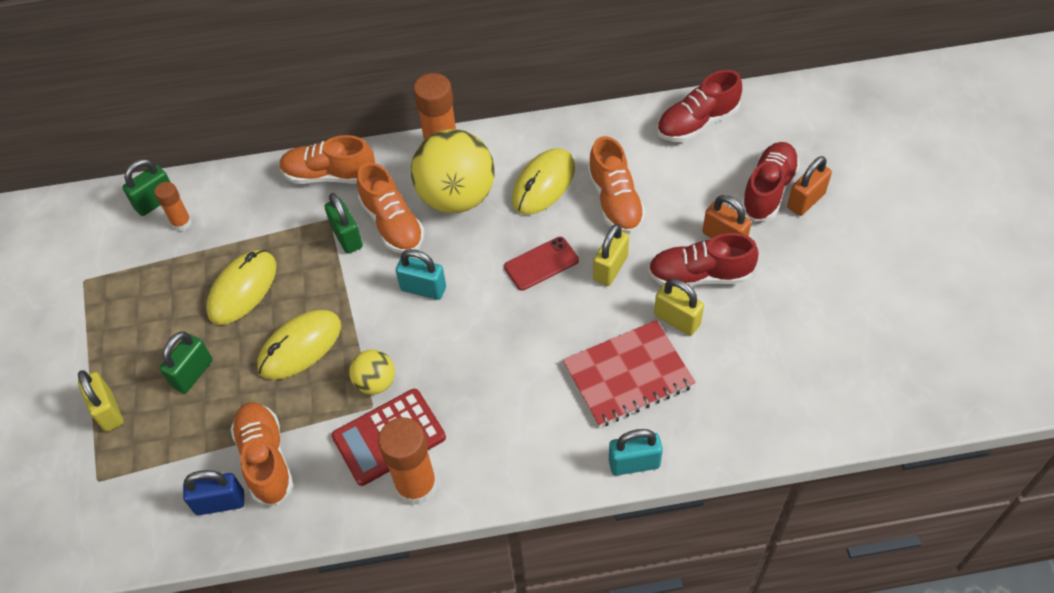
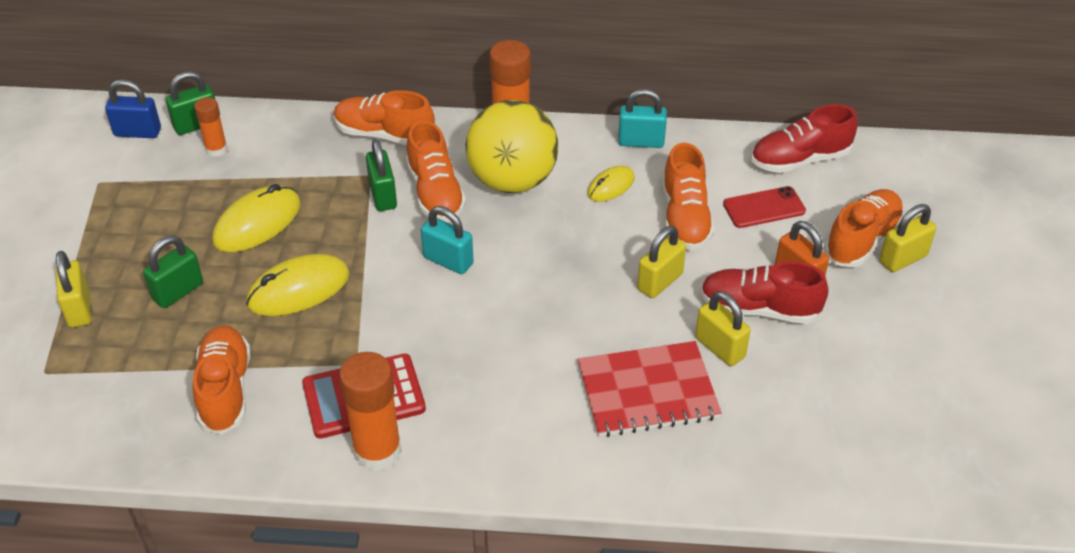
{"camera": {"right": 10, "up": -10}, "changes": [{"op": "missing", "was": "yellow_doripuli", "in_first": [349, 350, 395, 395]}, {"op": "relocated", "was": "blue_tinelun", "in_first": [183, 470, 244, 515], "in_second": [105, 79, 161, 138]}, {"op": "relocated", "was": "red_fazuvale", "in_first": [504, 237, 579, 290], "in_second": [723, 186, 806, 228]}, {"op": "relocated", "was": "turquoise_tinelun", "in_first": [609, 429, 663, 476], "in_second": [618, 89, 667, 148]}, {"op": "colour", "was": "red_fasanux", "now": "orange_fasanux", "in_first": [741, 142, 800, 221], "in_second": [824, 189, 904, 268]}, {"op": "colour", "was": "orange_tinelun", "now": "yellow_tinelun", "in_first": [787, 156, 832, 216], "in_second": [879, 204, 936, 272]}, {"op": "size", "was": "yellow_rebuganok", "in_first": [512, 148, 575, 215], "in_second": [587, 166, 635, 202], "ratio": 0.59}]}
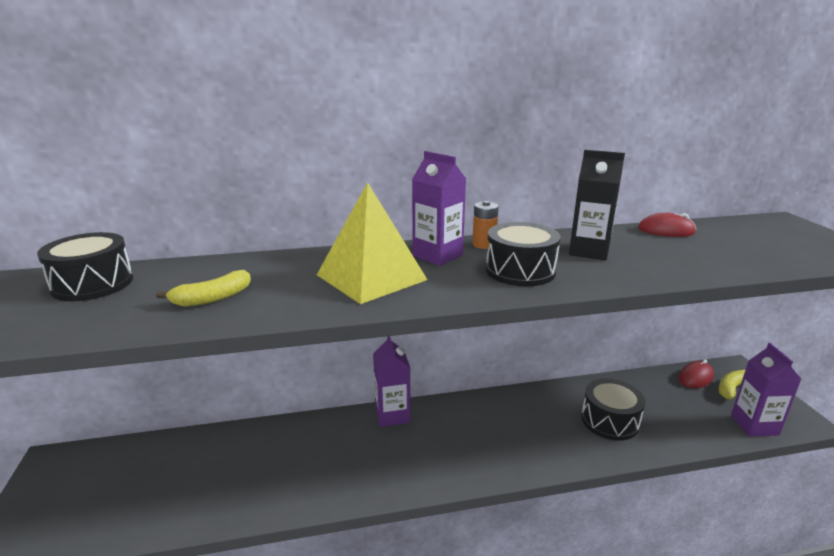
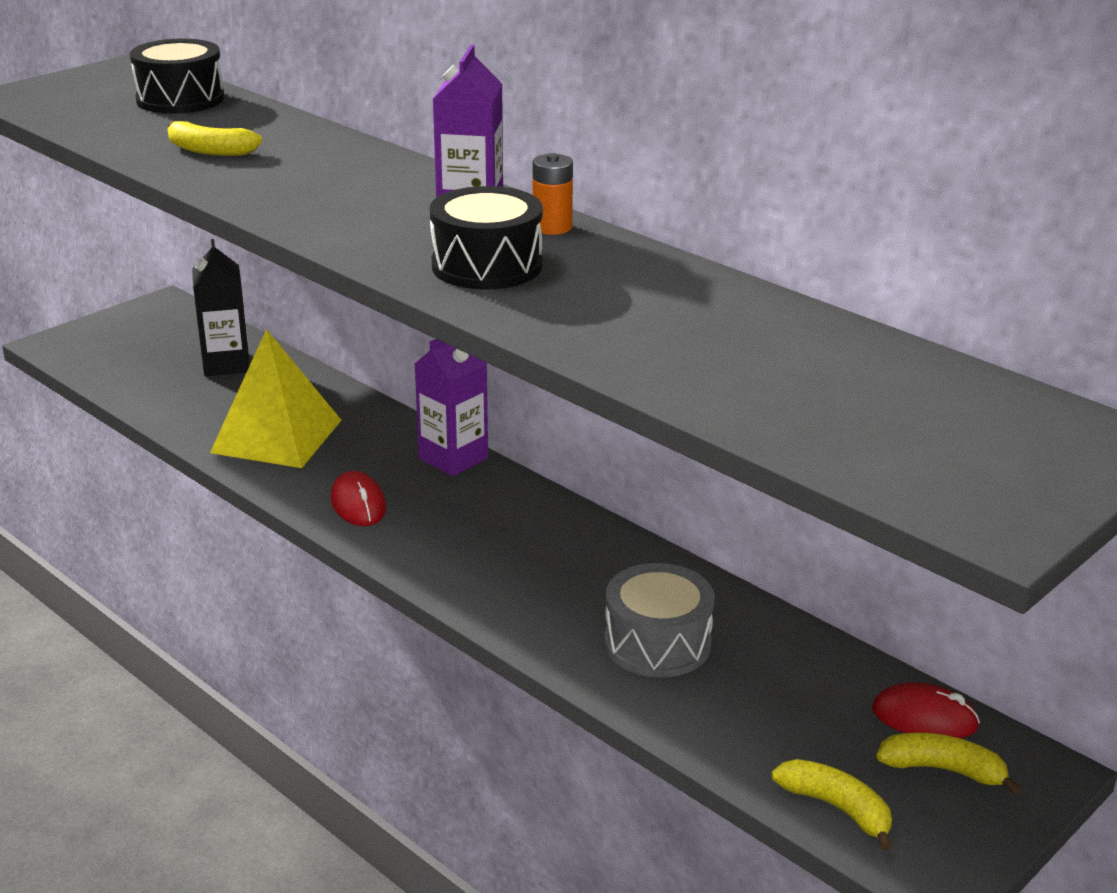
{"camera": {"right": 55, "up": 5}, "changes": [{"op": "relocated", "was": "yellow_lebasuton", "in_first": [317, 182, 427, 304], "in_second": [210, 329, 341, 468]}, {"op": "relocated", "was": "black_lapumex", "in_first": [569, 150, 625, 260], "in_second": [192, 239, 250, 376]}, {"op": "relocated", "was": "red_rebuganok", "in_first": [638, 213, 696, 237], "in_second": [331, 471, 386, 526]}, {"op": "exchanged", "was": "purple_lapumex", "now": "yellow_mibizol", "in_first": [731, 343, 801, 437], "in_second": [772, 759, 892, 851]}, {"op": "colour", "was": "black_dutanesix", "now": "grey_dutanesix", "in_first": [581, 378, 645, 441], "in_second": [604, 563, 715, 678]}]}
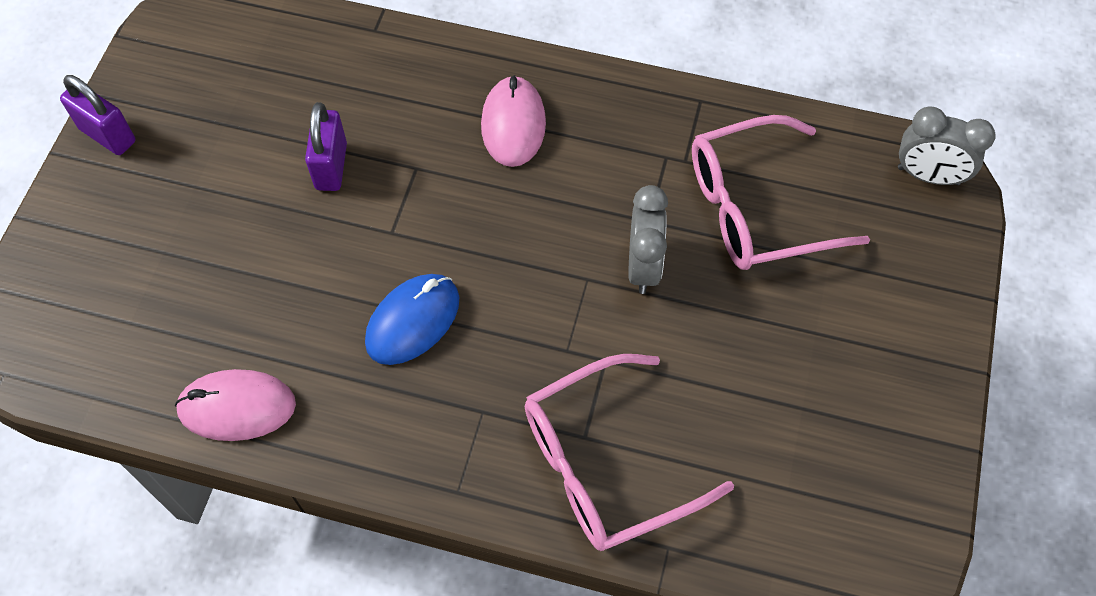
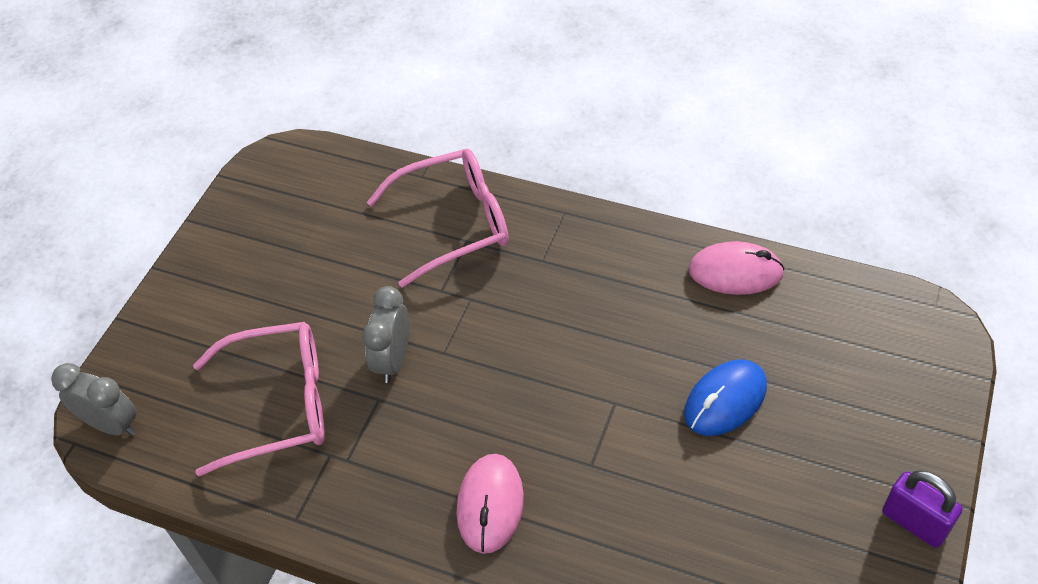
{"camera": {"right": -170, "up": -10}, "changes": [{"op": "missing", "was": "purple_tinelun", "in_first": [305, 102, 347, 191]}, {"op": "relocated", "was": "blue_rebuganok", "in_first": [365, 274, 459, 365], "in_second": [684, 359, 767, 436]}]}
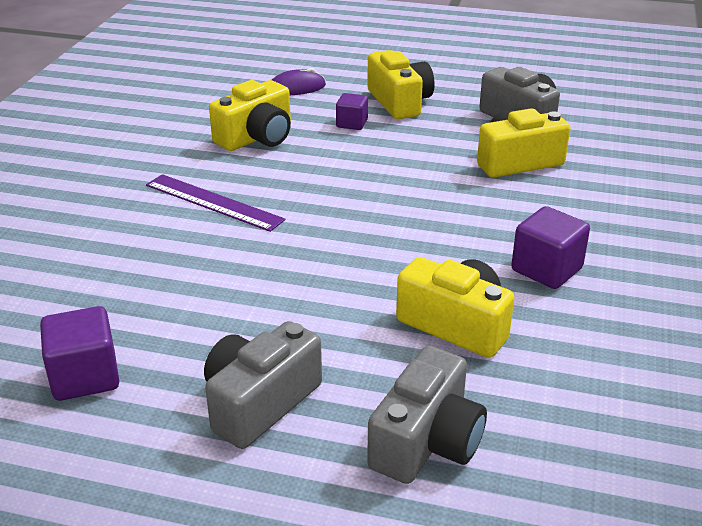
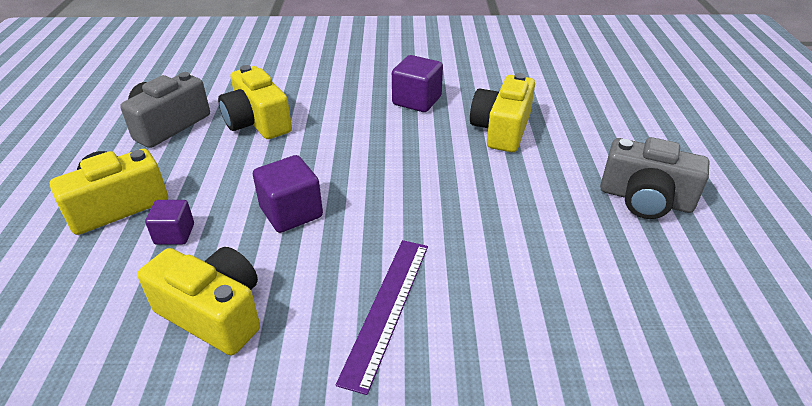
{"camera": {"right": -105, "up": 5}, "changes": [{"op": "missing", "was": "purple_rebuganok", "in_first": [272, 68, 326, 95]}, {"op": "missing", "was": "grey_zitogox", "in_first": [367, 346, 487, 484]}, {"op": "relocated", "was": "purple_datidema", "in_first": [40, 306, 119, 401], "in_second": [253, 155, 323, 233]}]}
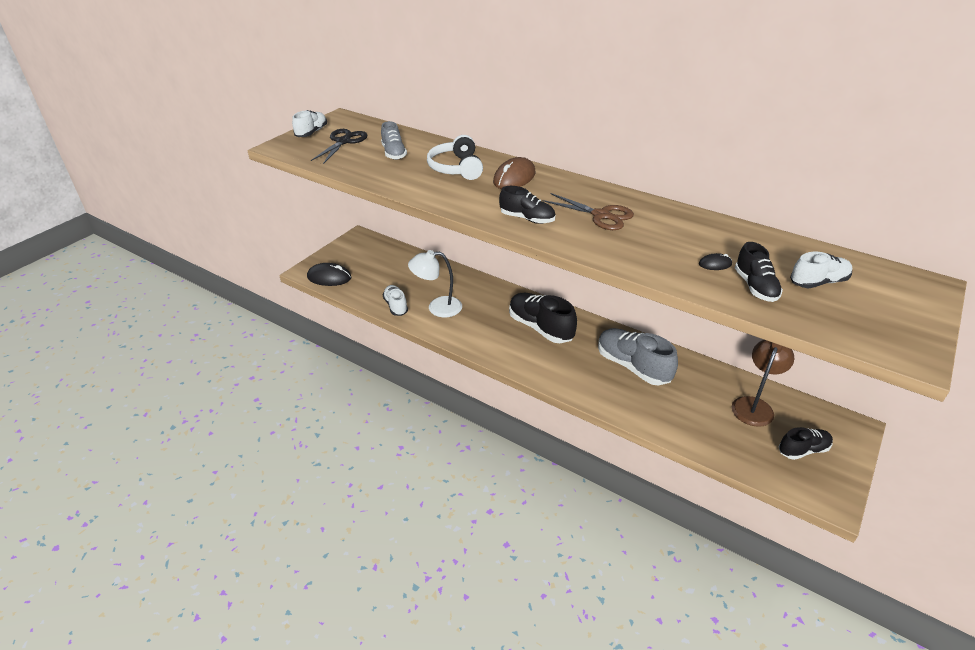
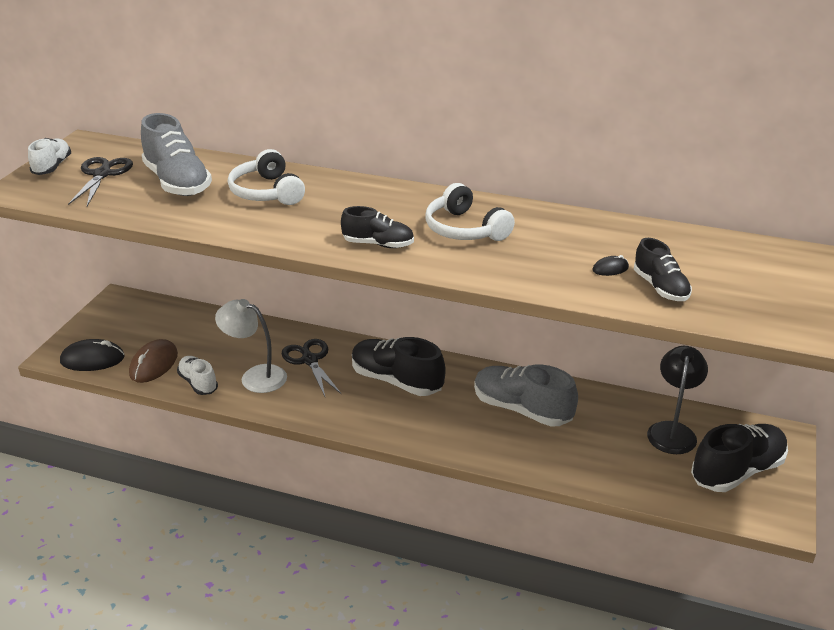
{"camera": {"right": -15, "up": -5}, "changes": [{"op": "missing", "was": "white_fasanux", "in_first": [790, 252, 852, 288]}, {"op": "appeared", "now": "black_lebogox", "in_second": [282, 339, 341, 396]}, {"op": "relocated", "was": "brown_rebuganok", "in_first": [493, 157, 536, 189], "in_second": [129, 339, 178, 383]}, {"op": "exchanged", "was": "brown_lebogox", "now": "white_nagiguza", "in_first": [543, 193, 634, 230], "in_second": [425, 183, 515, 241]}, {"op": "colour", "was": "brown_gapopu", "now": "black_gapopu", "in_first": [732, 340, 794, 427], "in_second": [647, 346, 708, 454]}, {"op": "spun", "was": "white_gapopu", "in_first": [408, 250, 462, 317], "in_second": [215, 299, 287, 393], "clockwise": 45}, {"op": "size", "was": "grey_fasanux", "in_first": [381, 121, 407, 160], "in_second": [141, 113, 212, 196], "ratio": 1.71}, {"op": "size", "was": "black_fasanux", "in_first": [779, 427, 833, 460], "in_second": [691, 424, 788, 492], "ratio": 1.71}]}
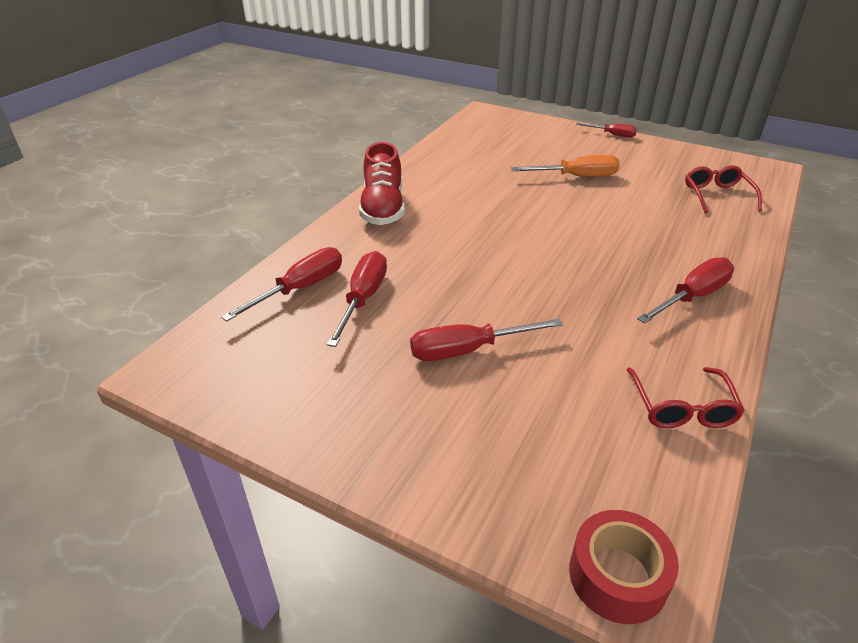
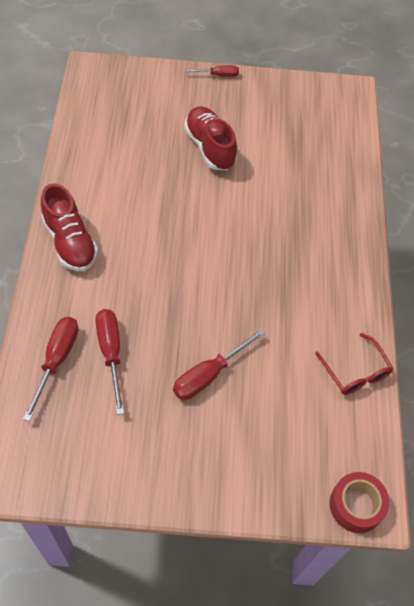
{"camera": {"right": -30, "up": 20}, "changes": [{"op": "missing", "was": "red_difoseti", "in_first": [637, 257, 734, 324]}, {"op": "missing", "was": "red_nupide", "in_first": [685, 165, 762, 214]}, {"op": "exchanged", "was": "orange_difoseti", "now": "red_fasanux", "in_first": [510, 155, 620, 177], "in_second": [184, 106, 237, 170]}]}
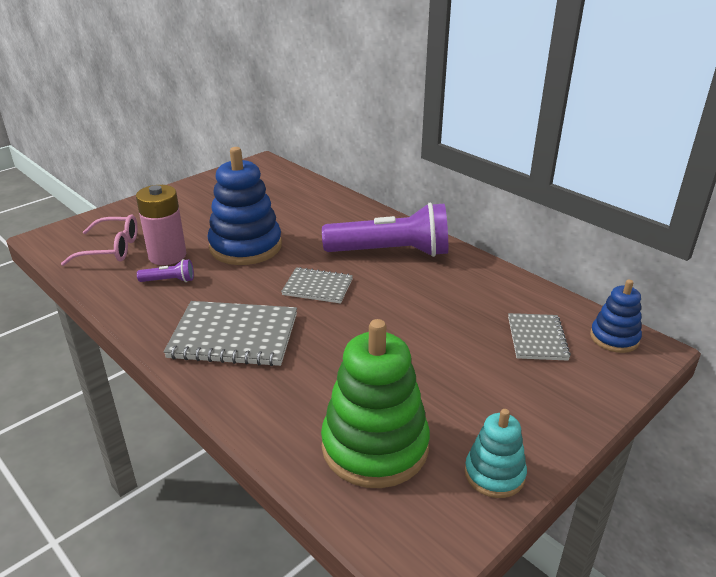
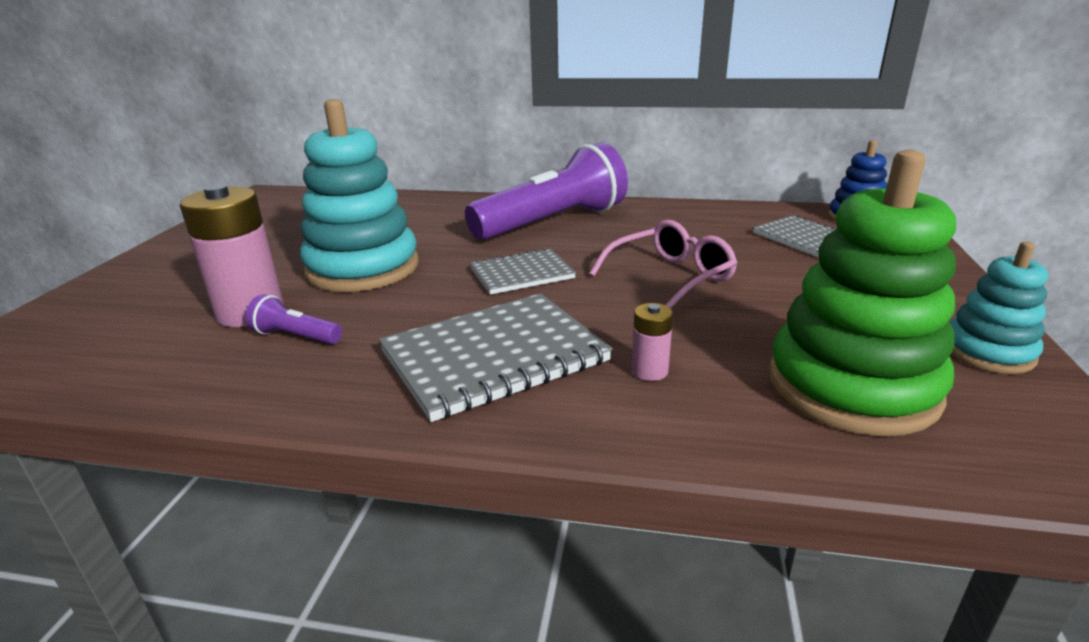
{"camera": {"right": -35, "up": -5}, "changes": [{"op": "appeared", "now": "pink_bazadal", "in_second": [632, 303, 673, 381]}, {"op": "relocated", "was": "pink_nupide", "in_first": [61, 214, 138, 266], "in_second": [589, 220, 737, 308]}, {"op": "colour", "was": "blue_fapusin", "now": "turquoise_fapusin", "in_first": [208, 147, 282, 265], "in_second": [300, 99, 419, 292]}, {"op": "spun", "was": "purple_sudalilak", "in_first": [137, 259, 194, 282], "in_second": [246, 294, 342, 344], "clockwise": -120}]}
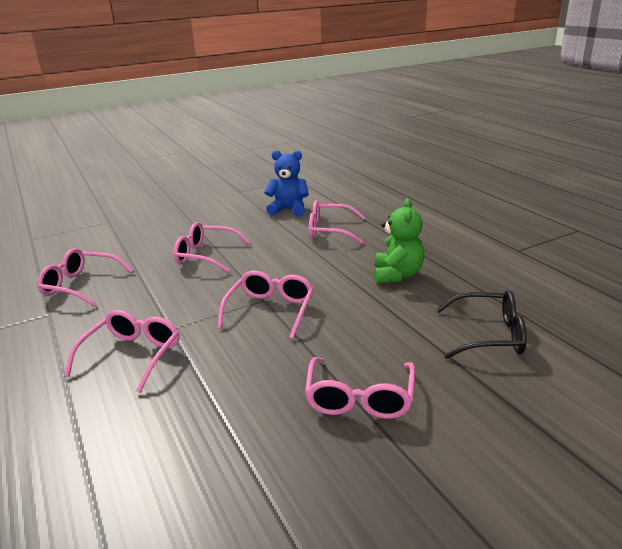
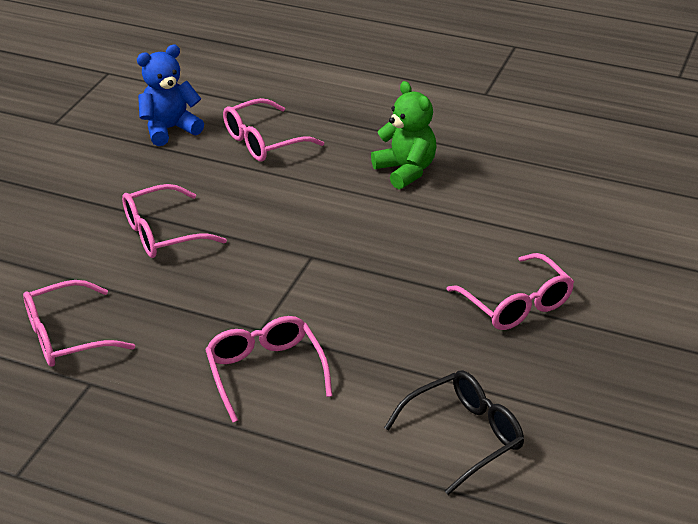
{"camera": {"right": -40, "up": 10}, "changes": [{"op": "missing", "was": "pink_nupide", "in_first": [218, 271, 314, 339]}, {"op": "relocated", "was": "black_nupide", "in_first": [436, 290, 527, 359], "in_second": [384, 370, 524, 495]}]}
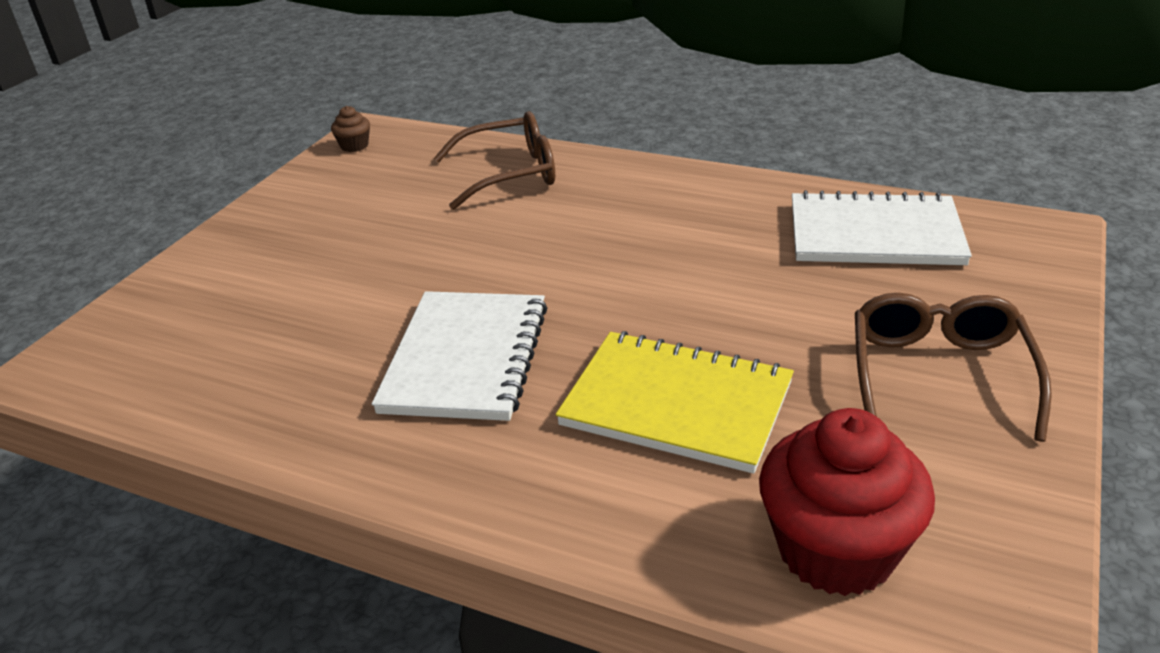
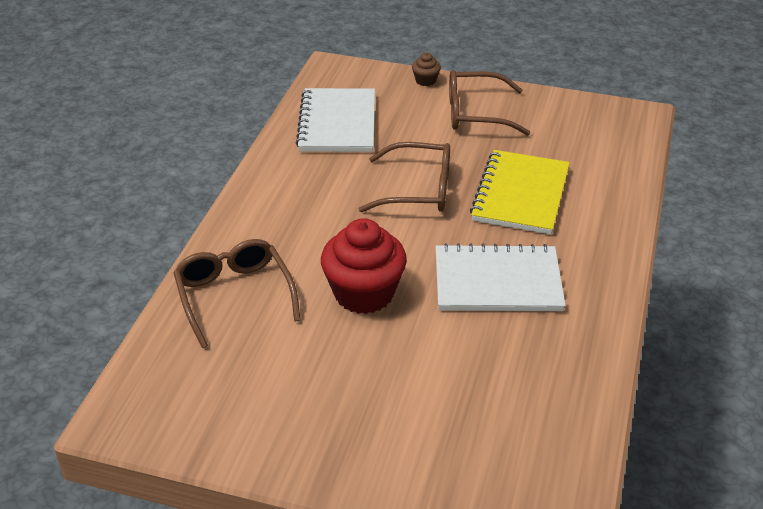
{"camera": {"right": -100, "up": 5}, "changes": [{"op": "appeared", "now": "brown_nupide", "in_second": [359, 142, 450, 213]}, {"op": "relocated", "was": "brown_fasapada", "in_first": [331, 106, 370, 152], "in_second": [412, 53, 441, 86]}, {"op": "relocated", "was": "red_fasapada", "in_first": [759, 408, 935, 596], "in_second": [321, 218, 407, 314]}]}
